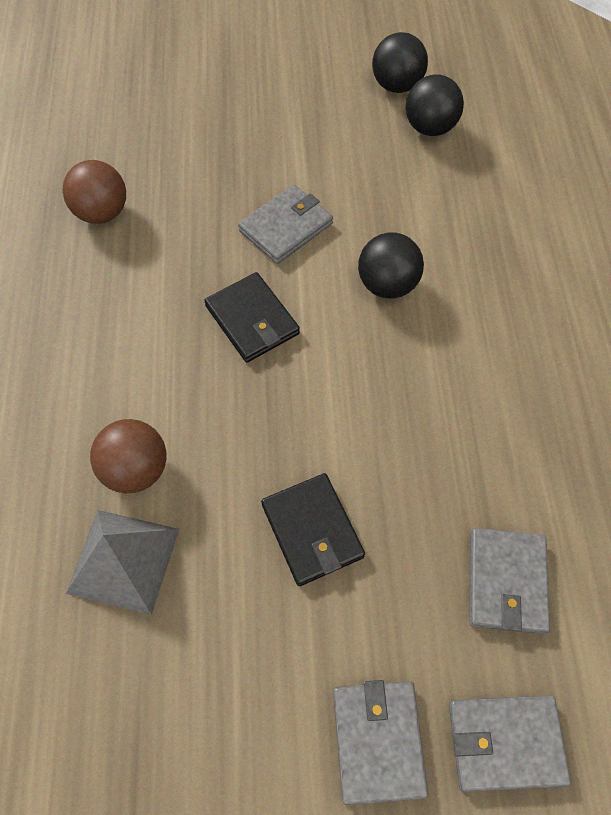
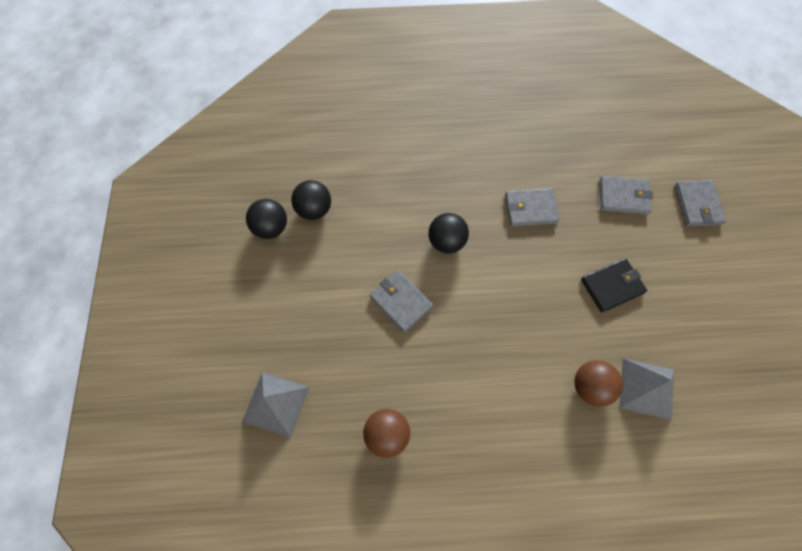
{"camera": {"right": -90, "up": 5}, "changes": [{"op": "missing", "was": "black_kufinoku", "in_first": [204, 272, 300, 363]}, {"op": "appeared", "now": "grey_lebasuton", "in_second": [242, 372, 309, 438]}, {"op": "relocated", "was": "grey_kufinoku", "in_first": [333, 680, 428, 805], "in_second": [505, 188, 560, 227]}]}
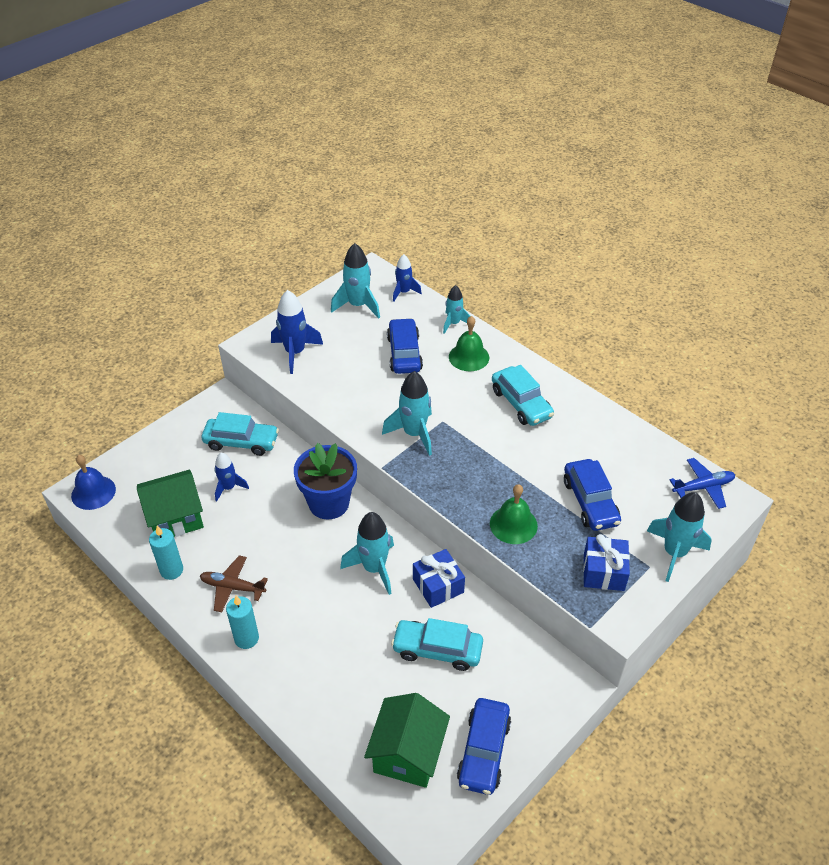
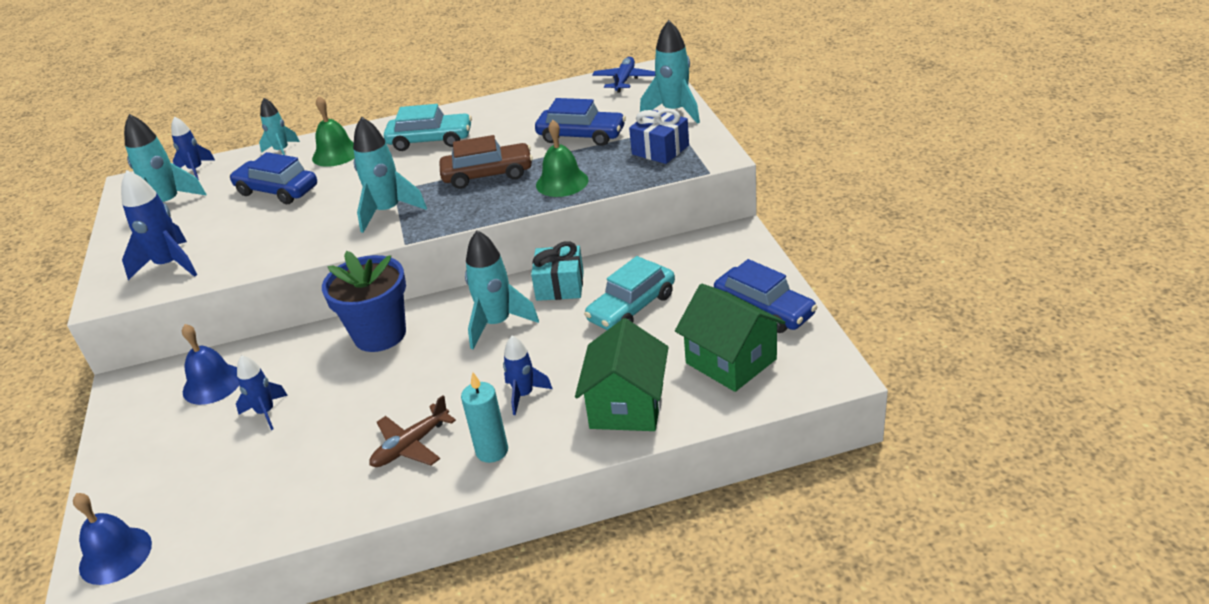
{"camera": {"right": -55, "up": -10}, "changes": [{"op": "missing", "was": "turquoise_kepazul", "in_first": [149, 526, 183, 580]}, {"op": "appeared", "now": "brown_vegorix", "in_second": [439, 135, 533, 189]}, {"op": "appeared", "now": "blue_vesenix", "in_second": [503, 336, 553, 415]}, {"op": "relocated", "was": "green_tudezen", "in_first": [137, 470, 204, 537], "in_second": [575, 318, 669, 431]}, {"op": "exchanged", "was": "turquoise_vegorix", "now": "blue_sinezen", "in_first": [202, 412, 279, 456], "in_second": [182, 324, 239, 405]}, {"op": "colour", "was": "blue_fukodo", "now": "turquoise_fukodo", "in_first": [413, 549, 465, 608], "in_second": [531, 241, 584, 301]}]}
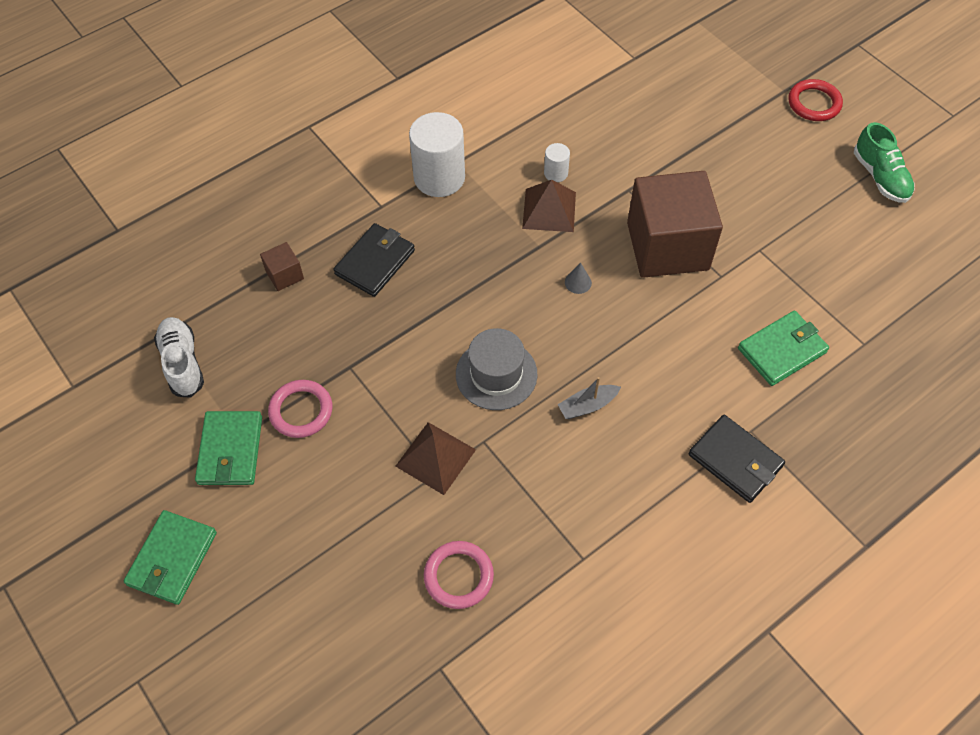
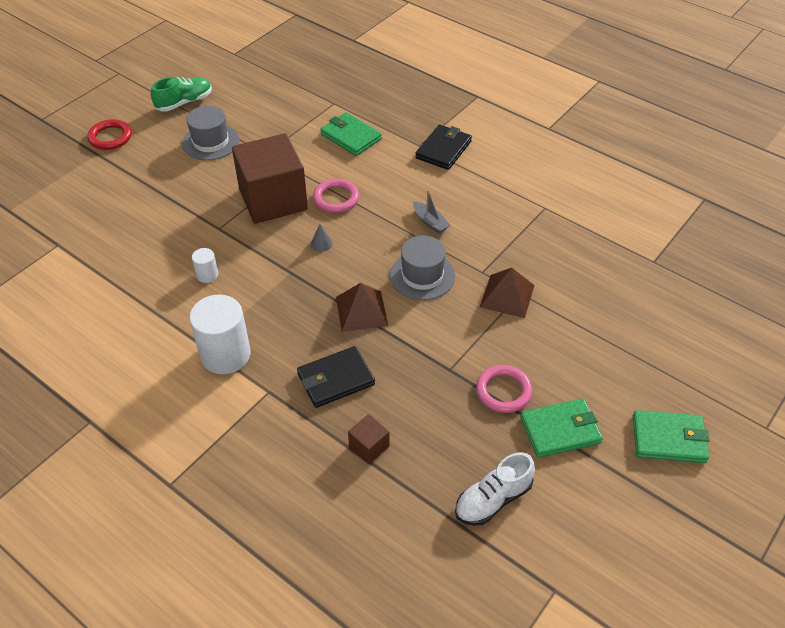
{"camera": {"right": -105, "up": -10}, "changes": [{"op": "appeared", "now": "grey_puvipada", "in_second": [182, 106, 239, 160]}, {"op": "relocated", "was": "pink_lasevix", "in_first": [424, 541, 494, 609], "in_second": [313, 179, 359, 213]}, {"op": "relocated", "was": "brown_lebasuton", "in_first": [522, 180, 576, 232], "in_second": [336, 283, 388, 332]}, {"op": "spun", "was": "black_kufinoku", "in_first": [334, 223, 415, 297], "in_second": [297, 346, 375, 408], "clockwise": -45}]}
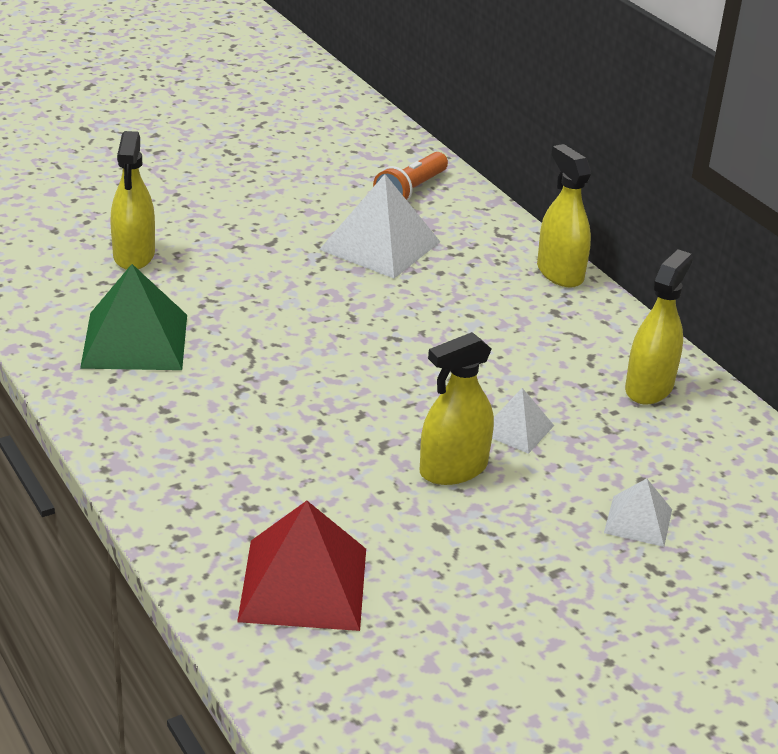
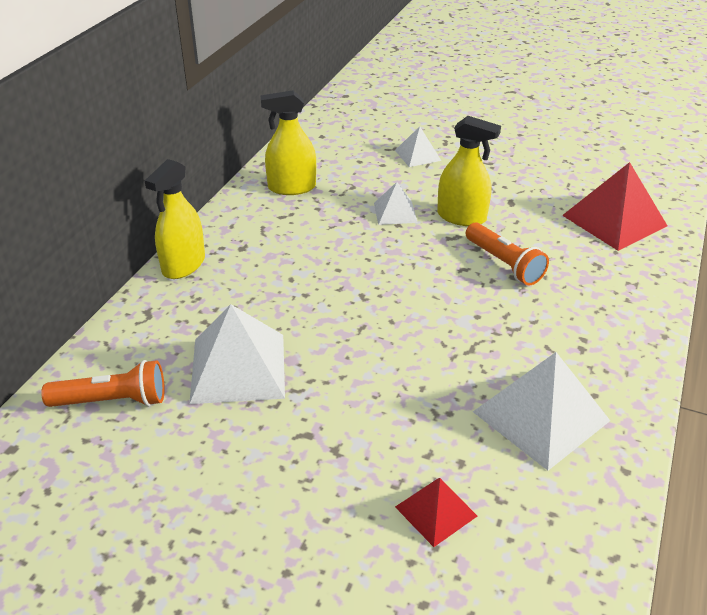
{"camera": {"right": -125, "up": 5}, "changes": [{"op": "appeared", "now": "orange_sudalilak", "in_second": [466, 223, 549, 286]}, {"op": "exchanged", "was": "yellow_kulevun", "now": "red_lebasuton", "in_first": [110, 131, 155, 270], "in_second": [395, 478, 477, 547]}, {"op": "colour", "was": "green_lebasuton", "now": "white_lebasuton", "in_first": [80, 264, 187, 370], "in_second": [473, 352, 610, 471]}]}
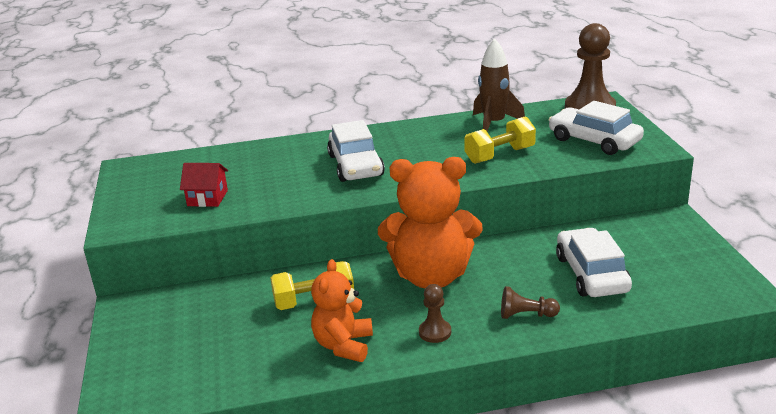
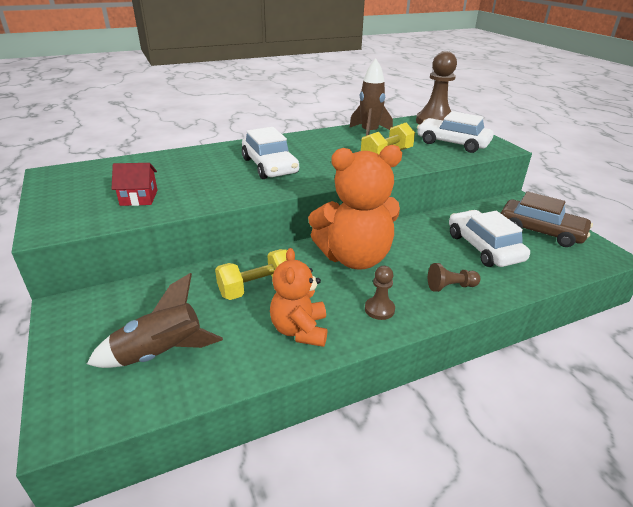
{"camera": {"right": -15, "up": 5}, "changes": [{"op": "appeared", "now": "brown_vesenix", "in_second": [87, 273, 223, 368]}, {"op": "appeared", "now": "brown_vegorix", "in_second": [501, 192, 593, 247]}]}
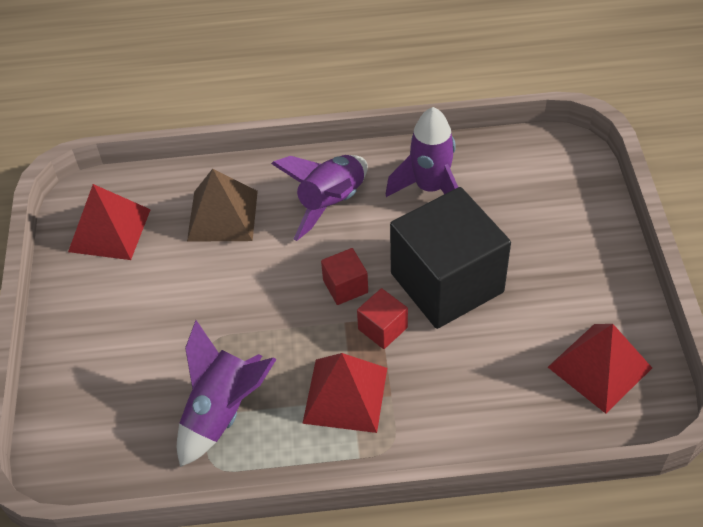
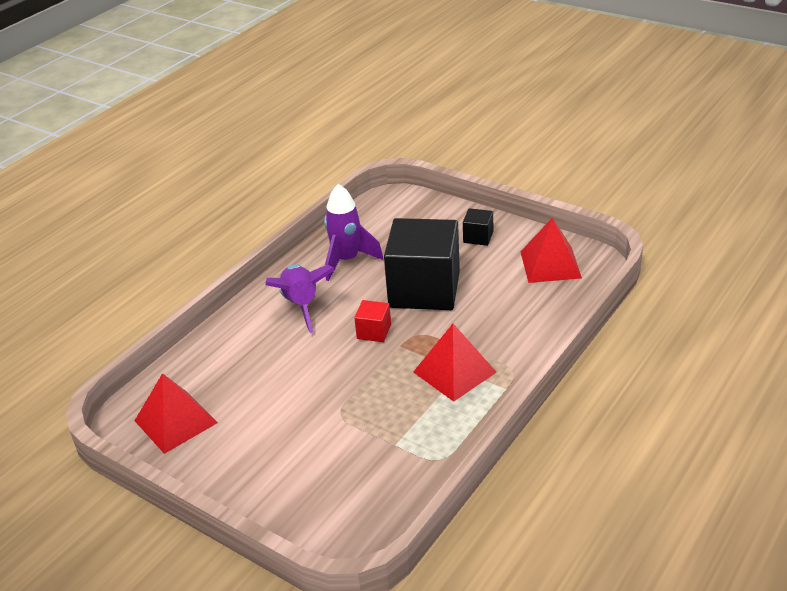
{"camera": {"right": -50, "up": -15}, "changes": [{"op": "missing", "was": "purple_vesenix", "in_first": [177, 320, 277, 467]}, {"op": "missing", "was": "brown_lebasuton", "in_first": [187, 169, 258, 242]}, {"op": "missing", "was": "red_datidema", "in_first": [357, 288, 408, 349]}, {"op": "appeared", "now": "black_datidema", "in_second": [463, 208, 493, 246]}]}
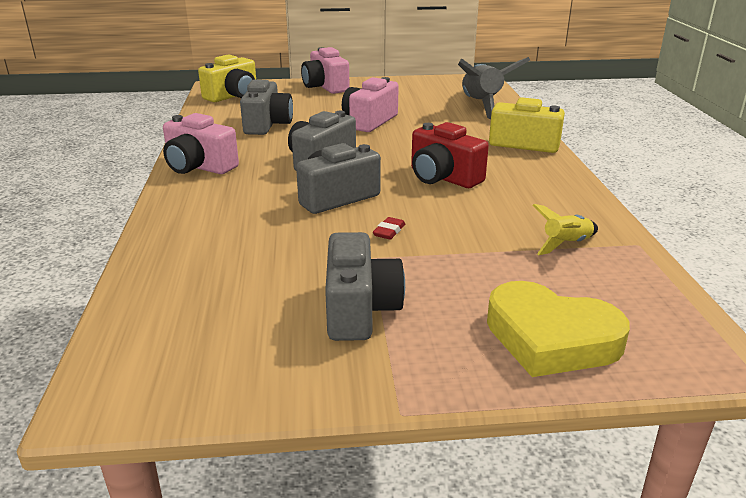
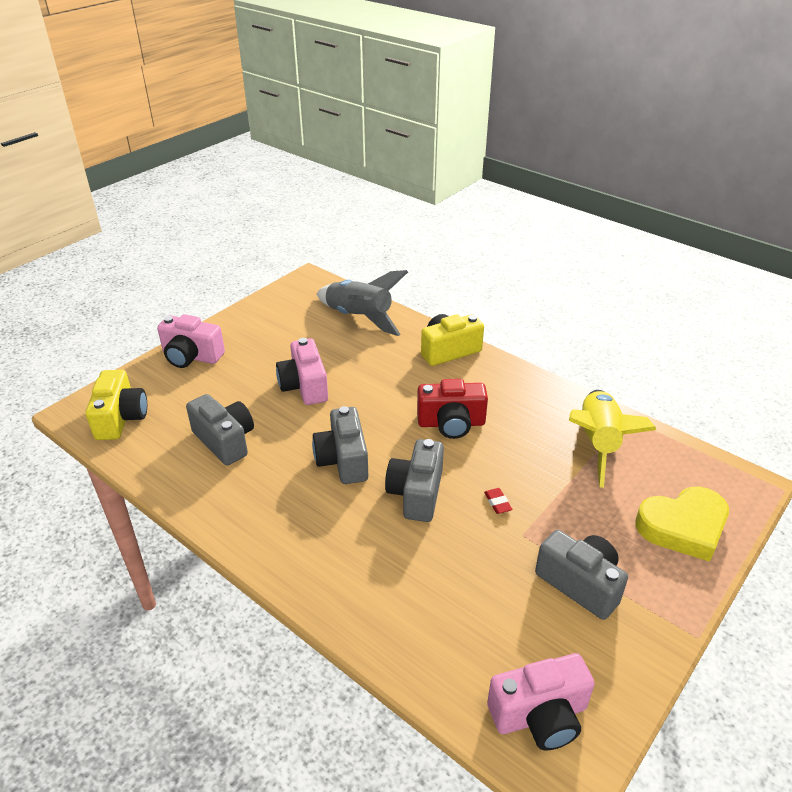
{"camera": {"right": -45, "up": 10}, "changes": [{"op": "relocated", "was": "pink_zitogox", "in_first": [163, 113, 239, 174], "in_second": [487, 653, 595, 751]}, {"op": "size", "was": "yellow_vesenix", "in_first": [532, 204, 598, 255], "in_second": [569, 390, 656, 488], "ratio": 2.04}]}
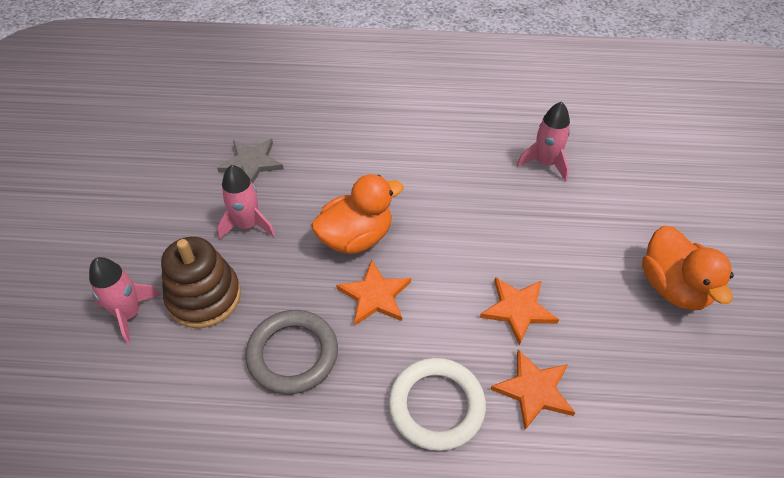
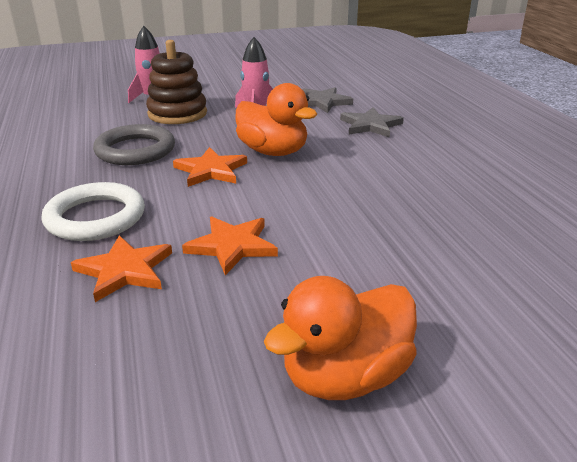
{"camera": {"right": 70, "up": -20}, "changes": [{"op": "missing", "was": "pink_vesenix", "in_first": [517, 101, 570, 181]}, {"op": "appeared", "now": "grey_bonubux", "in_second": [340, 107, 404, 137]}]}
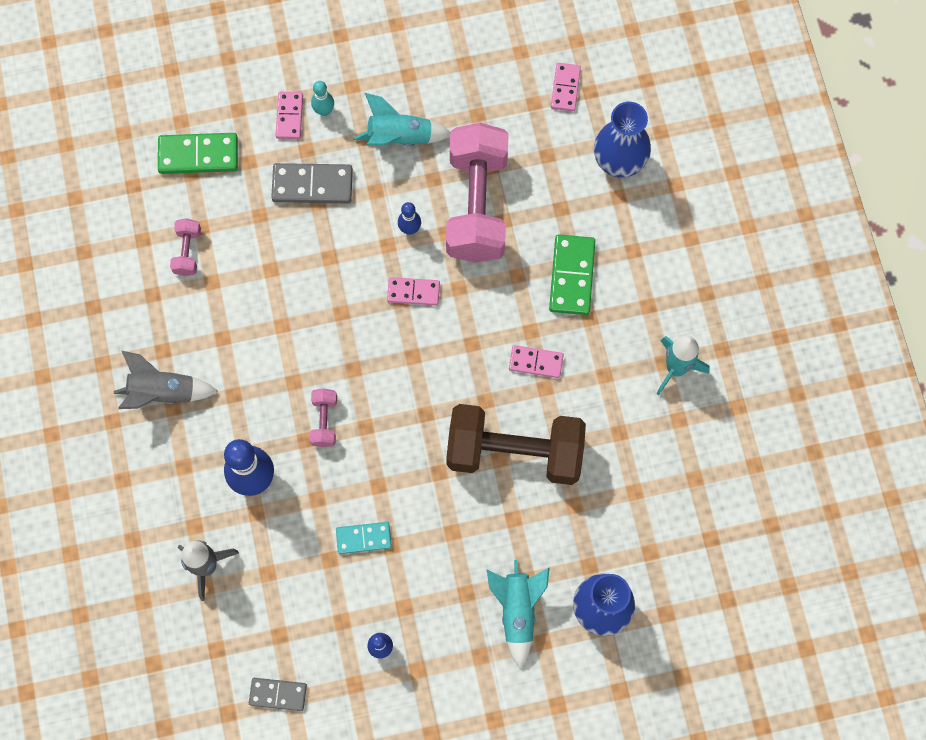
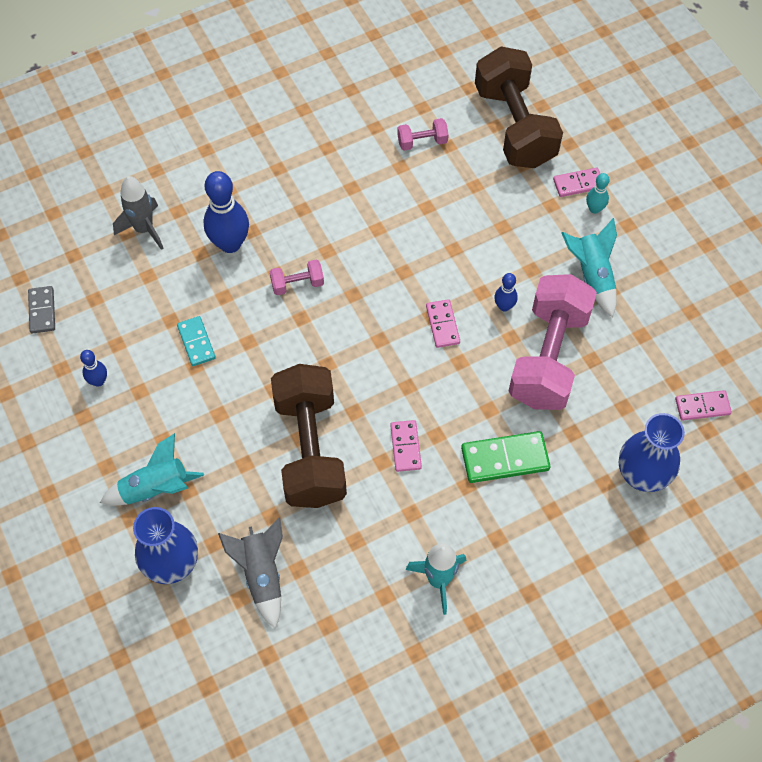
{"camera": {"right": 75, "up": -10}, "changes": [{"op": "missing", "was": "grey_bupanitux", "in_first": [271, 163, 353, 203]}, {"op": "relocated", "was": "grey_vesenix", "in_first": [114, 351, 218, 409], "in_second": [218, 517, 283, 629]}, {"op": "exchanged", "was": "green_bupanitux", "now": "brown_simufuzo", "in_first": [158, 133, 238, 174], "in_second": [475, 47, 563, 168]}, {"op": "spun", "was": "pink_simufuzo", "in_first": [446, 122, 509, 263], "in_second": [508, 274, 597, 410], "clockwise": -60}]}
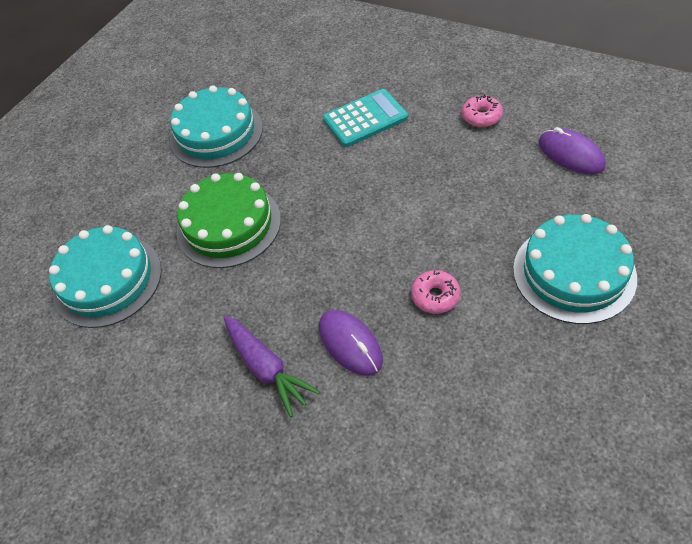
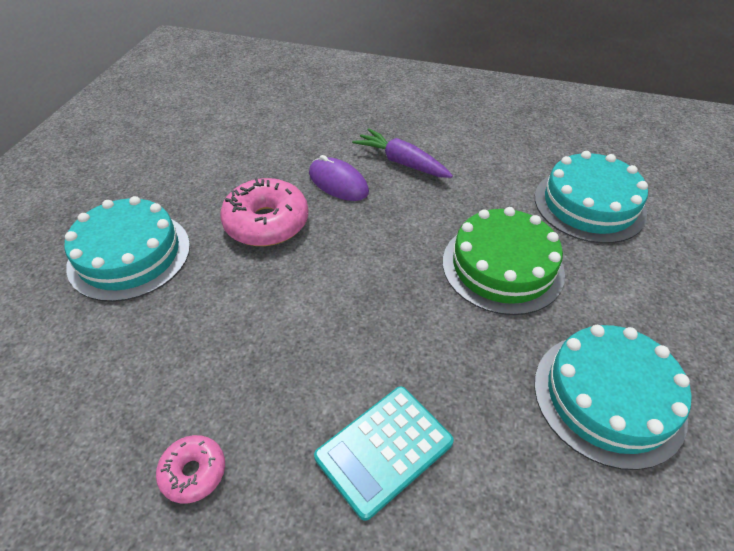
{"camera": {"right": 160, "up": -5}, "changes": [{"op": "missing", "was": "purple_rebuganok", "in_first": [539, 127, 606, 175]}, {"op": "size", "was": "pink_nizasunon", "in_first": [411, 270, 461, 314], "in_second": [220, 178, 309, 246], "ratio": 1.86}]}
